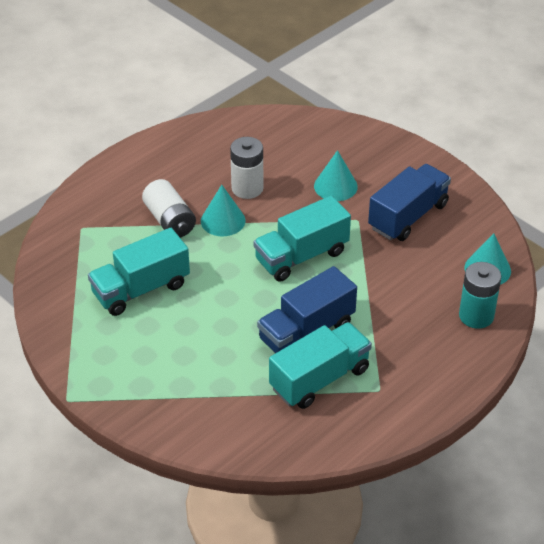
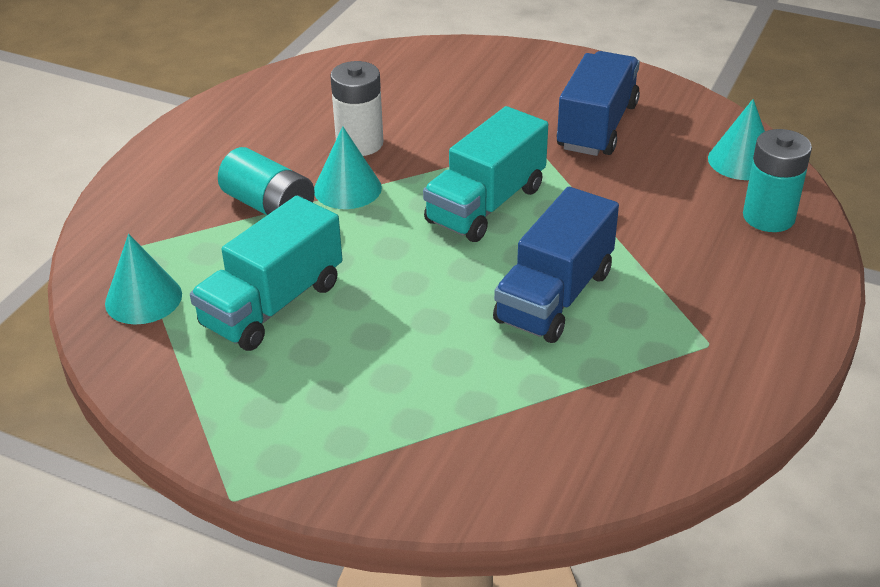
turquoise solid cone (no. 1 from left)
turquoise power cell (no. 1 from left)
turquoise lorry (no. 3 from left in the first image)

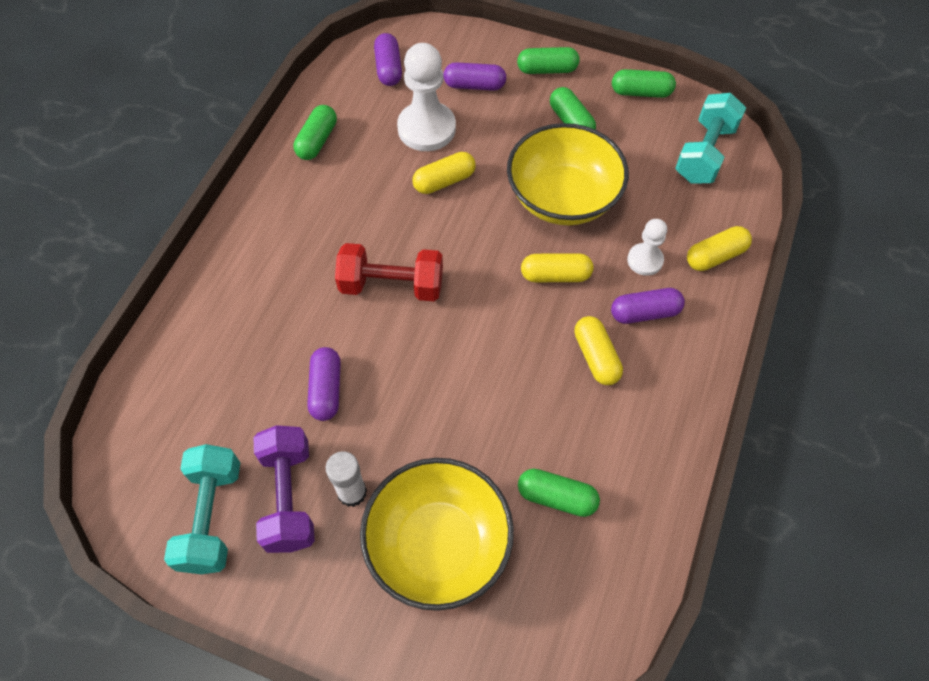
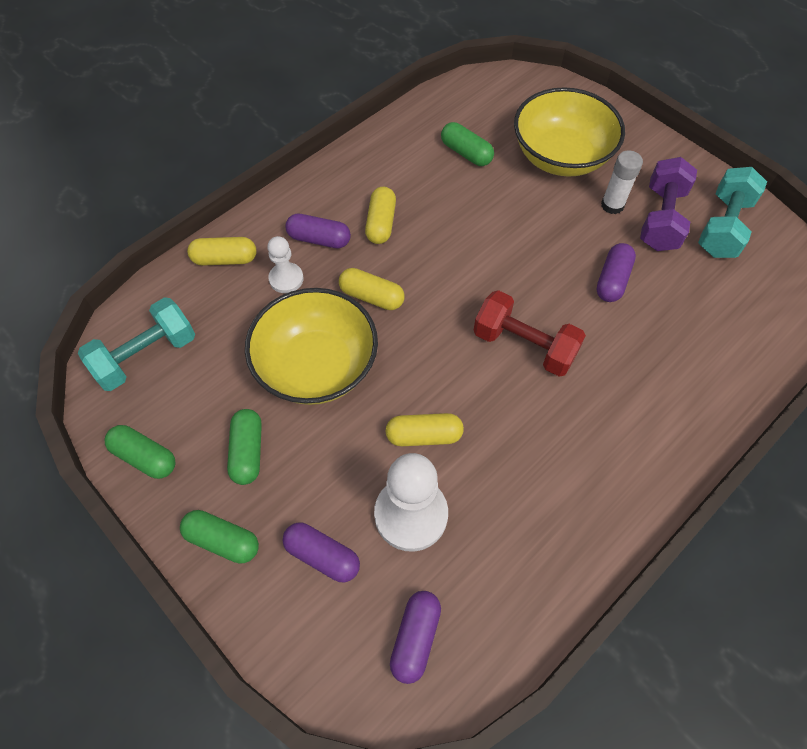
emerald pill shape (no. 1 from left in the first image)

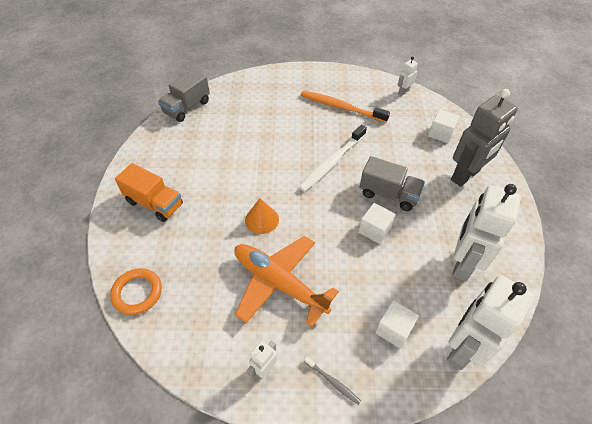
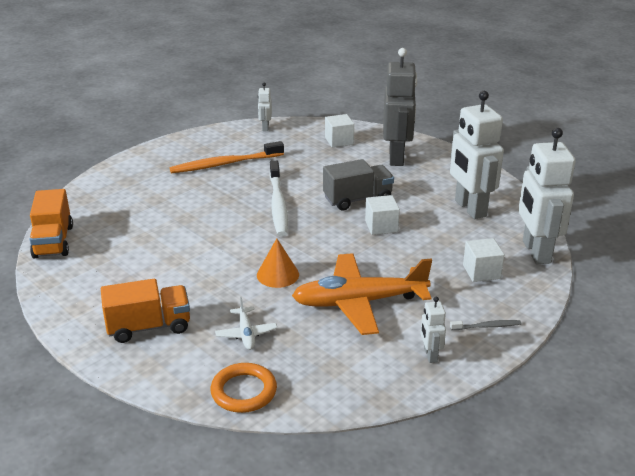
orange-coloured lorry (no. 1 from left)
pure white plane

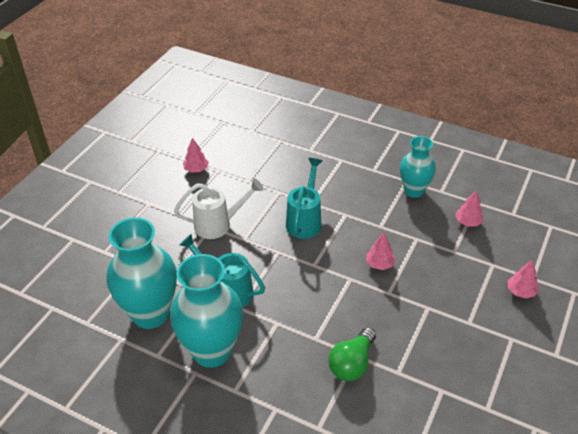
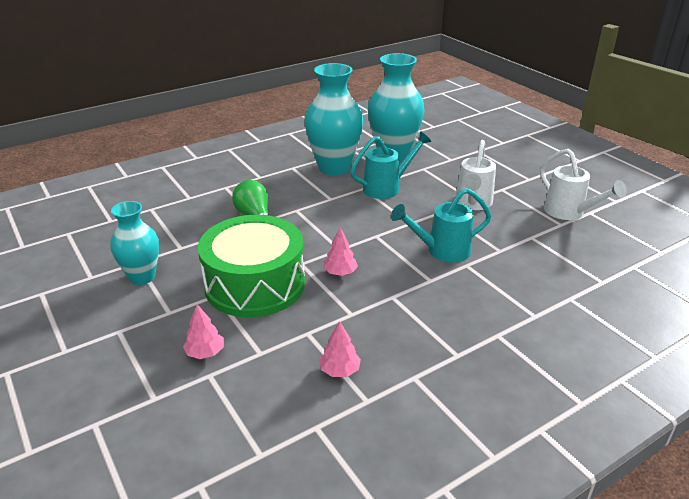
turquoise tall vase (no. 1 from left)
emerald drum
turquoise sprinkling can (no. 2 from left)
pure white sprinkling can (no. 2 from left)

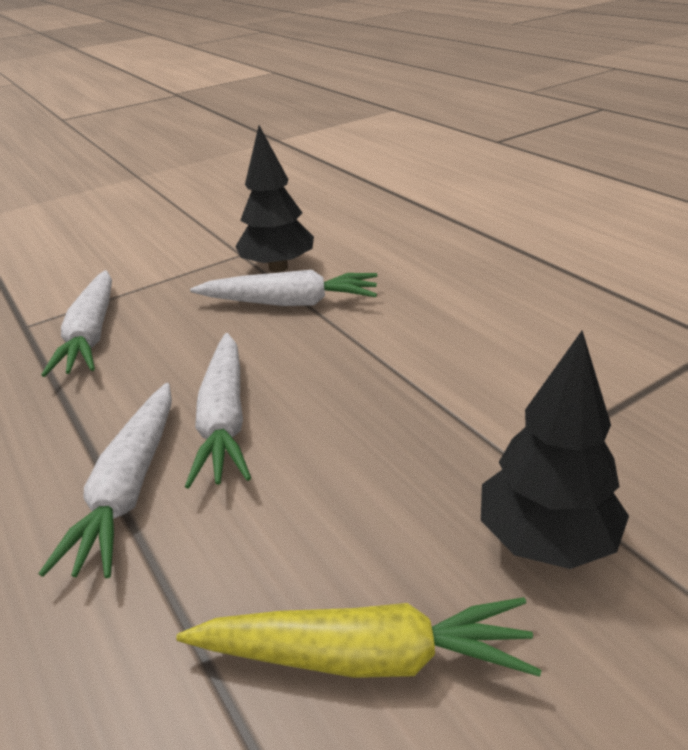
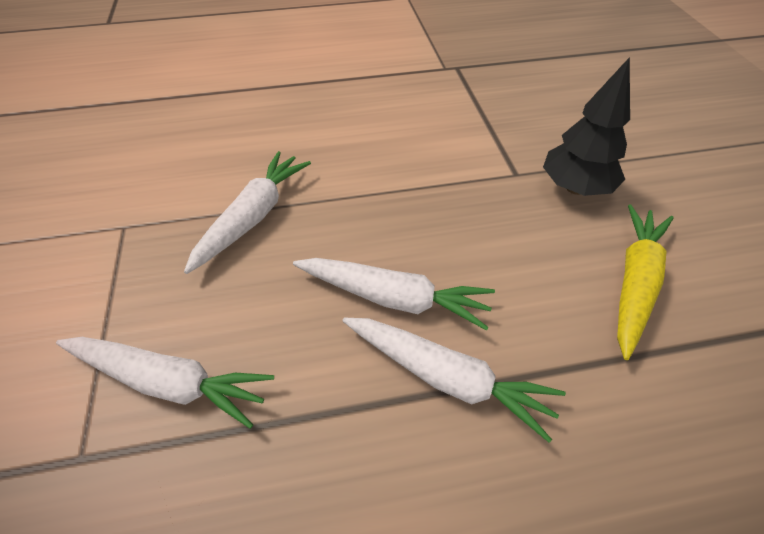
jet-black toy tree (no. 1 from left in the first image)

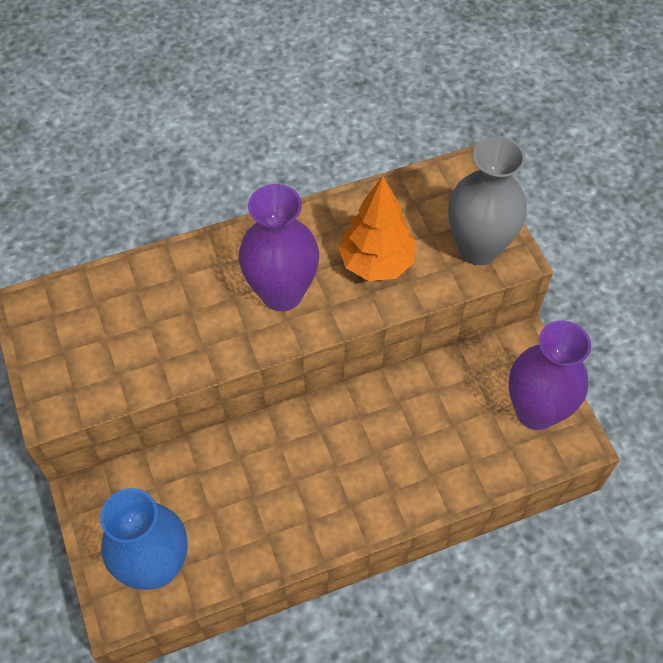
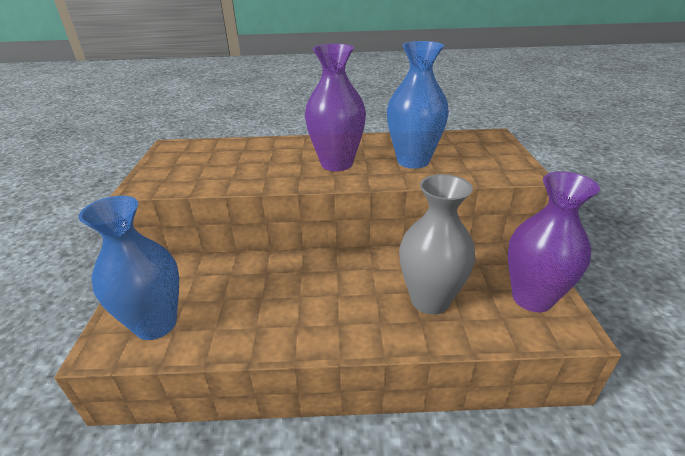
royal blue tall vase (no. 2 from left)
grey tall vase

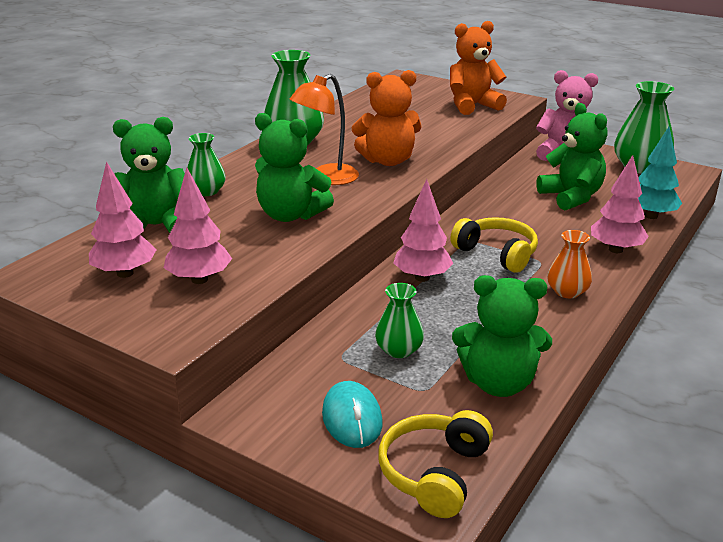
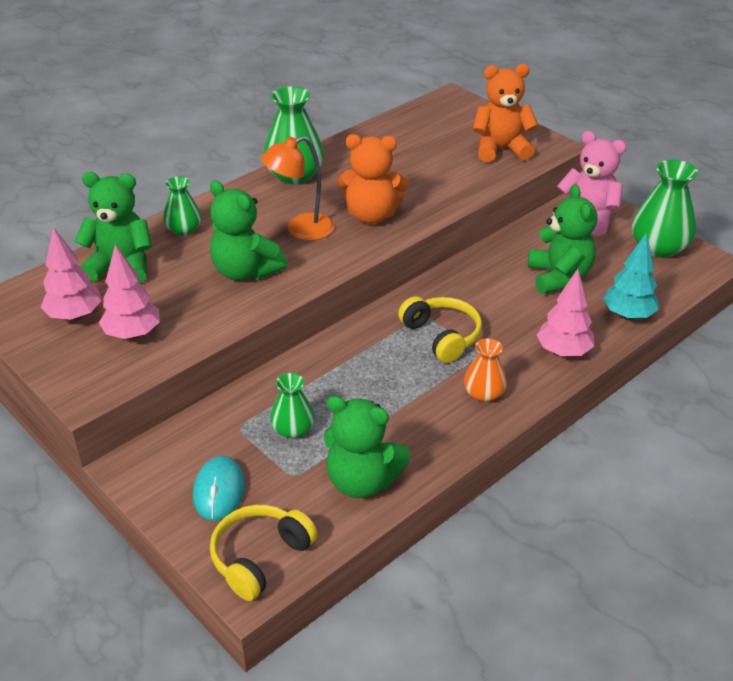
rose-pink toy tree (no. 3 from left in the first image)

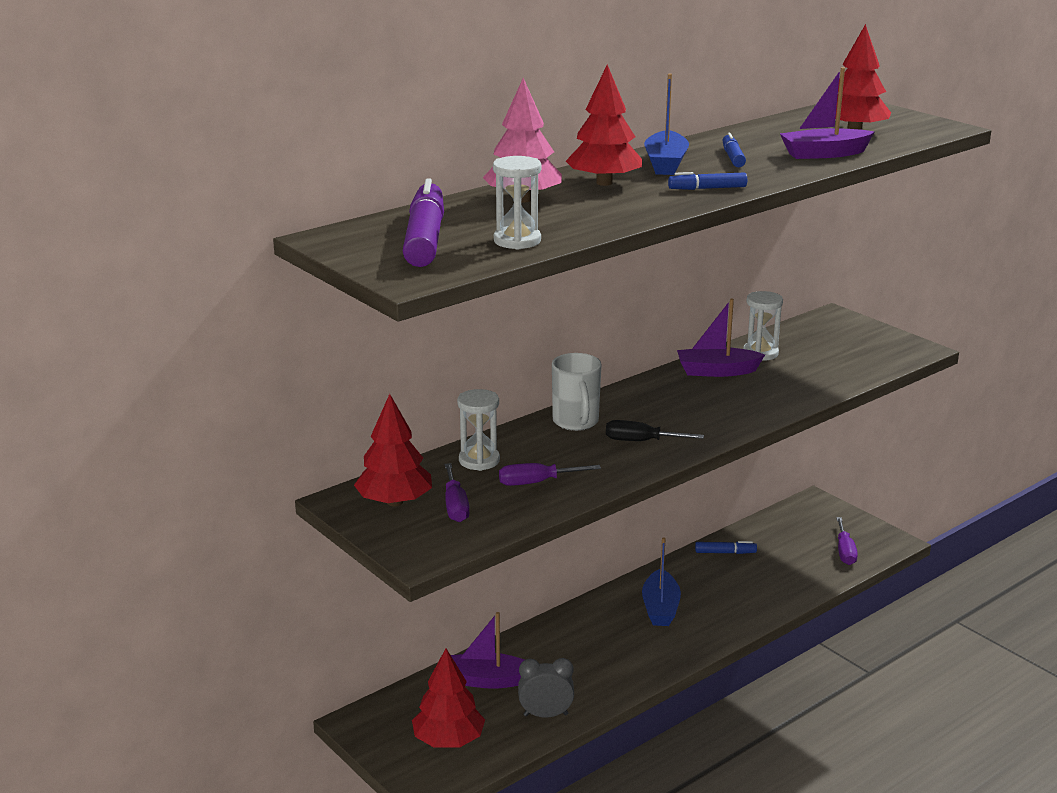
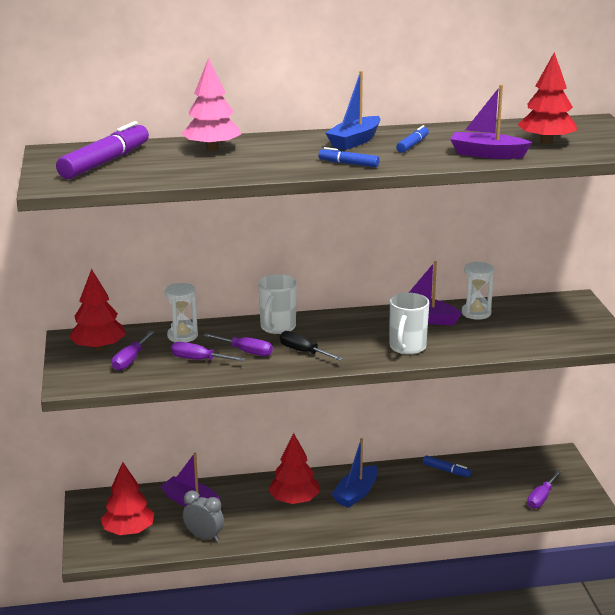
royal purple screwdriver (no. 3 from left)
crimson toy tree (no. 3 from left)
pure white coffee mug (no. 2 from left)
pure white sandglass (no. 2 from left in the first image)

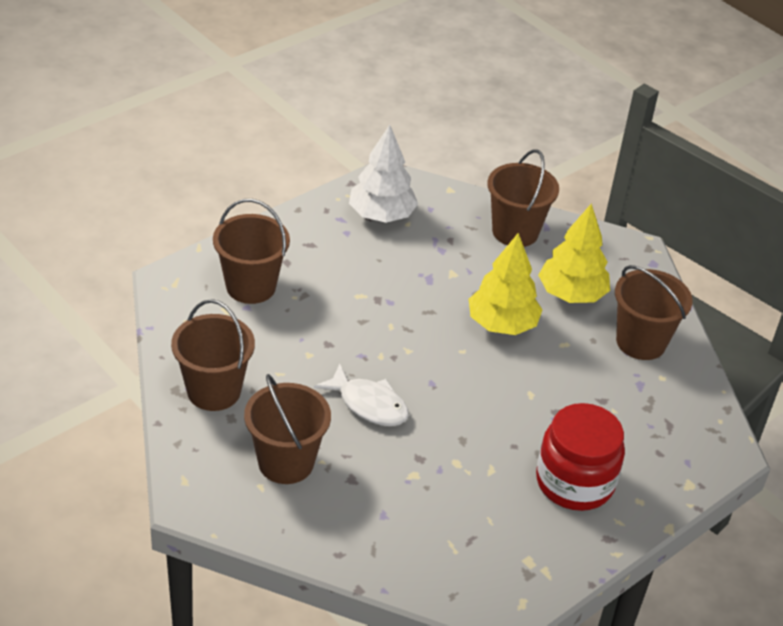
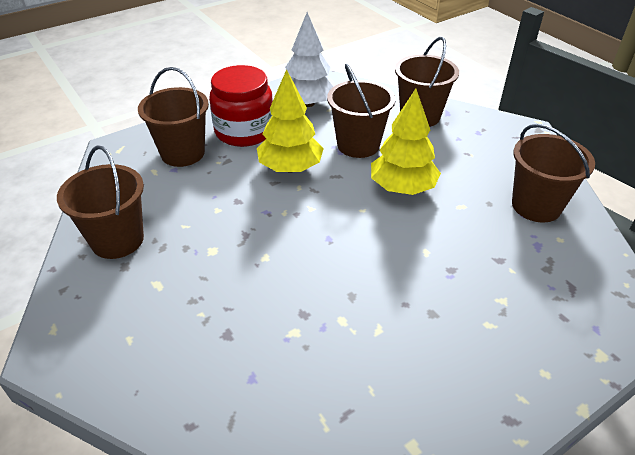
crimson preserve jar
yellow toy tree (no. 1 from left)
russet sand bucket (no. 3 from left)
pure white fish

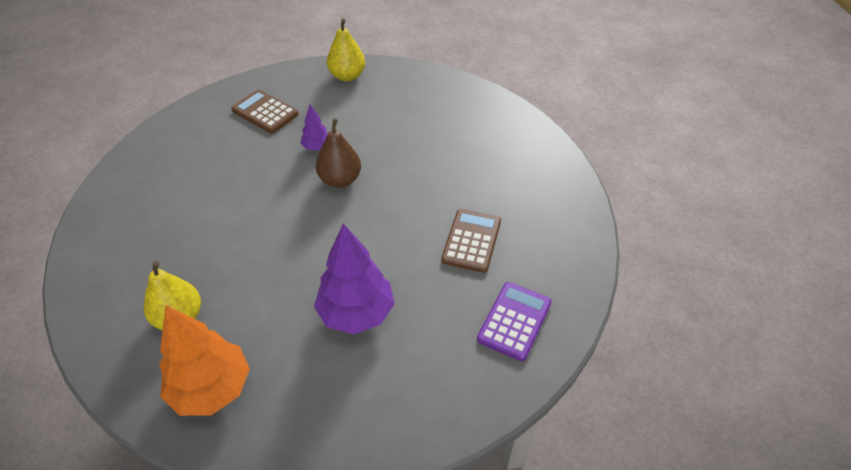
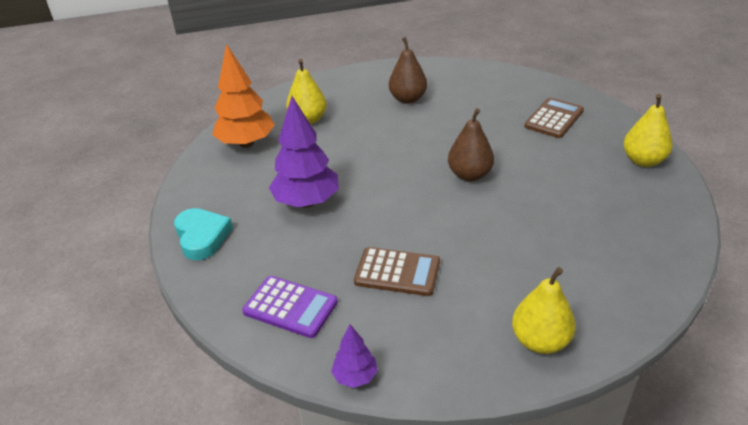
turquoise love heart
royal purple toy tree (no. 2 from left)
russet toy pear (no. 1 from left)
yellow toy pear (no. 2 from left)

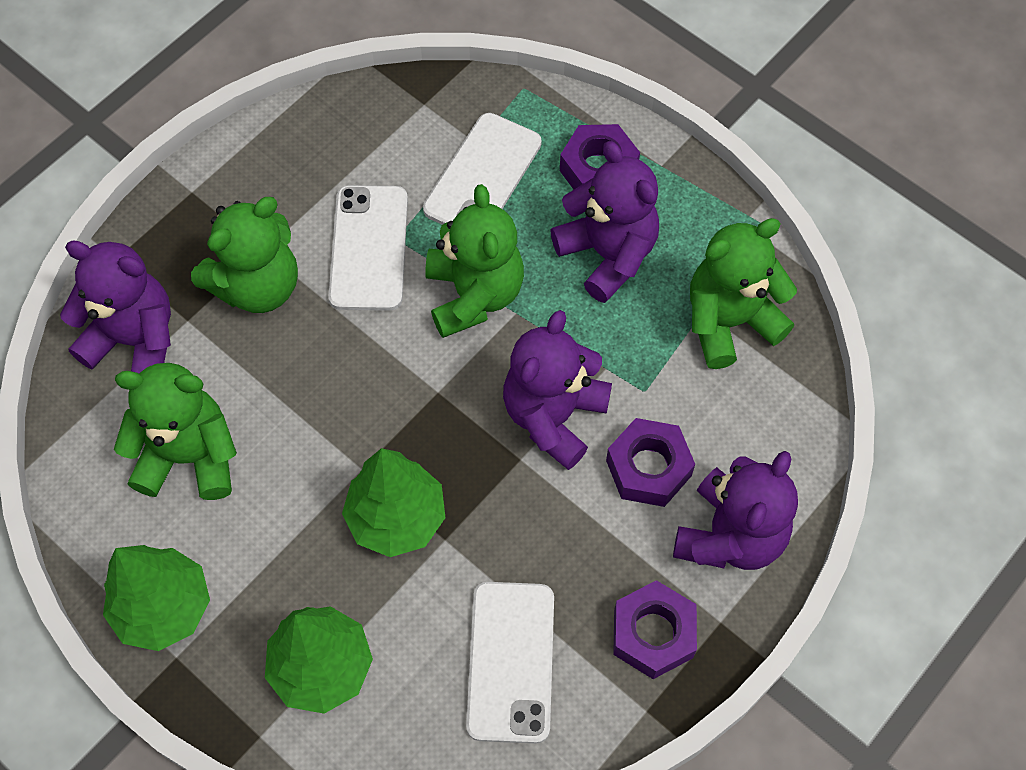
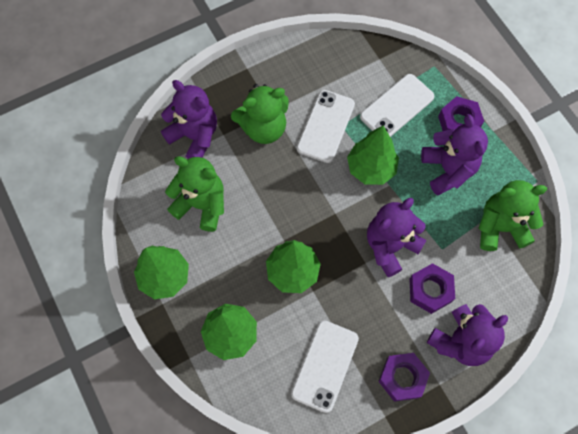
emerald toy tree (no. 4 from left)

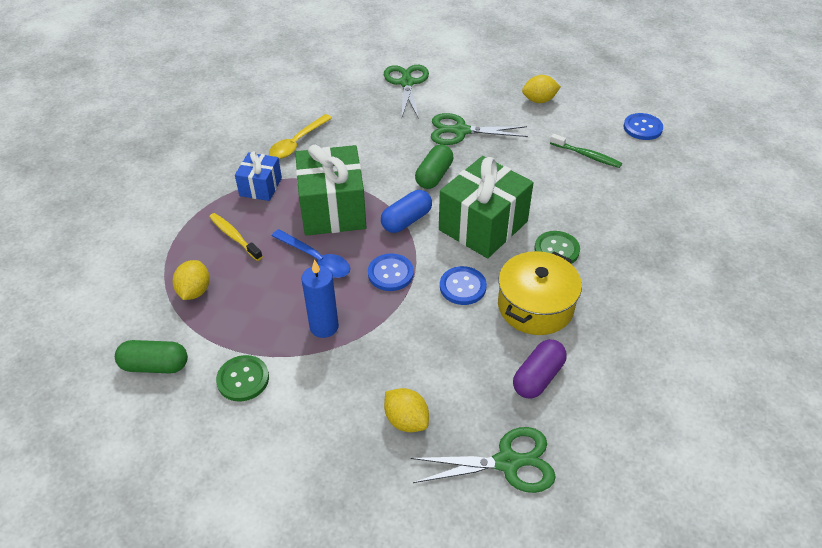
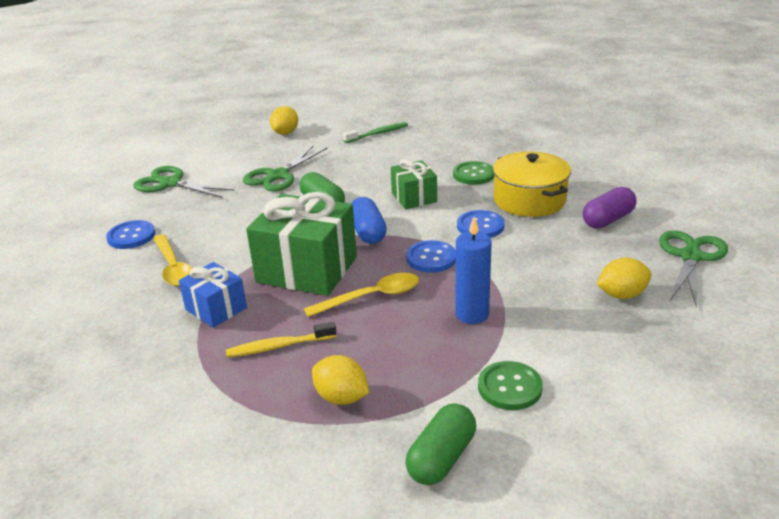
royal blue shirt button (no. 1 from left)
yellow spoon (no. 2 from left)
emerald wrapped gift (no. 2 from left)
royal purple pill shape

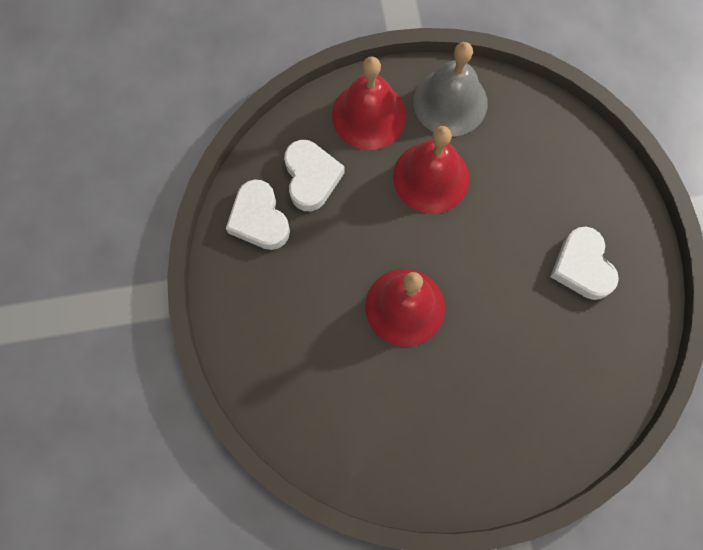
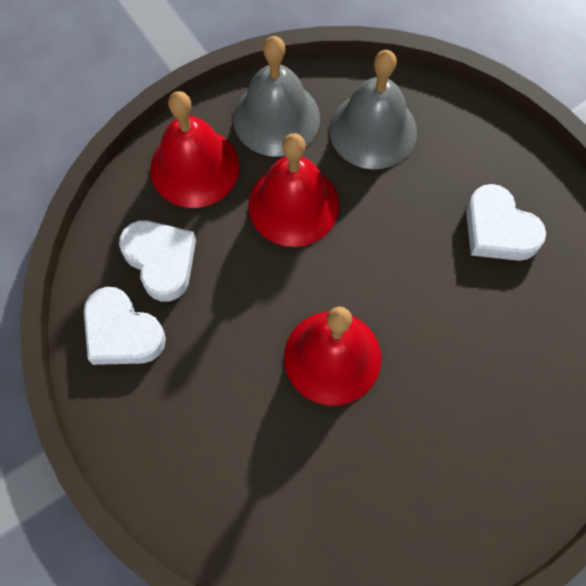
grey bell (no. 2 from left)

